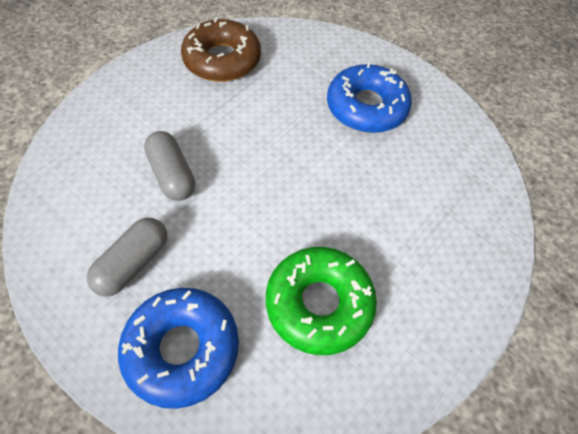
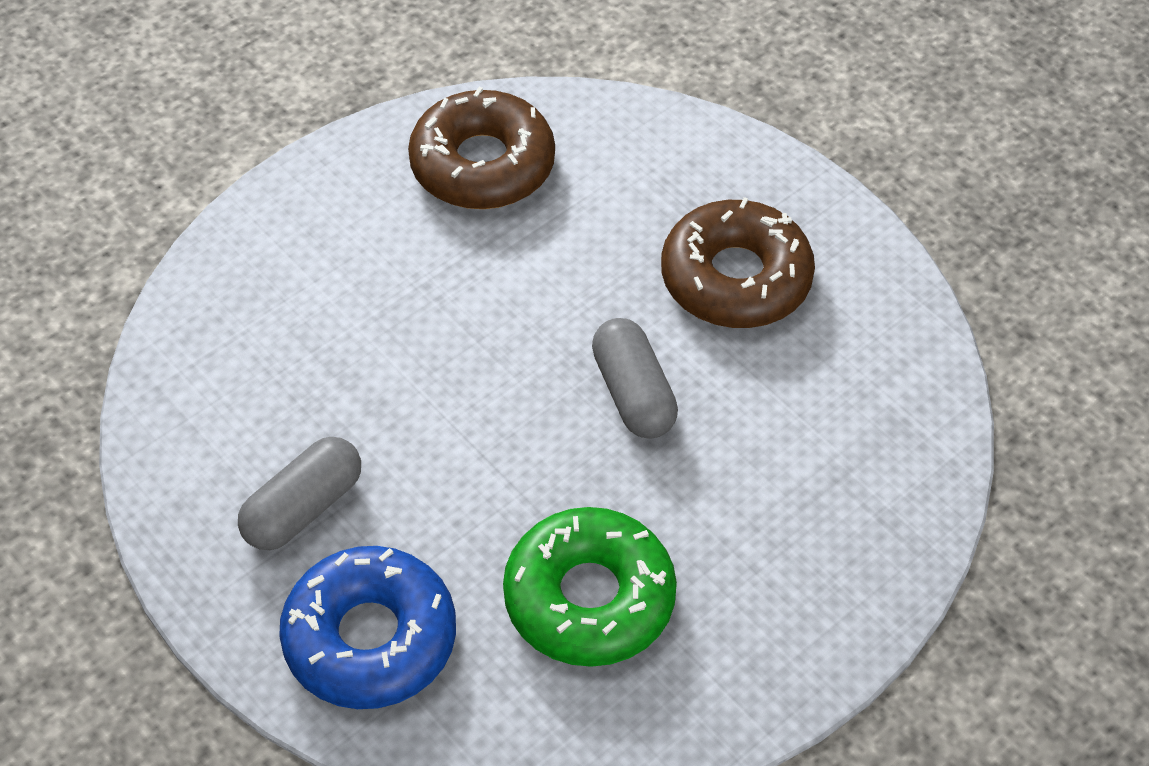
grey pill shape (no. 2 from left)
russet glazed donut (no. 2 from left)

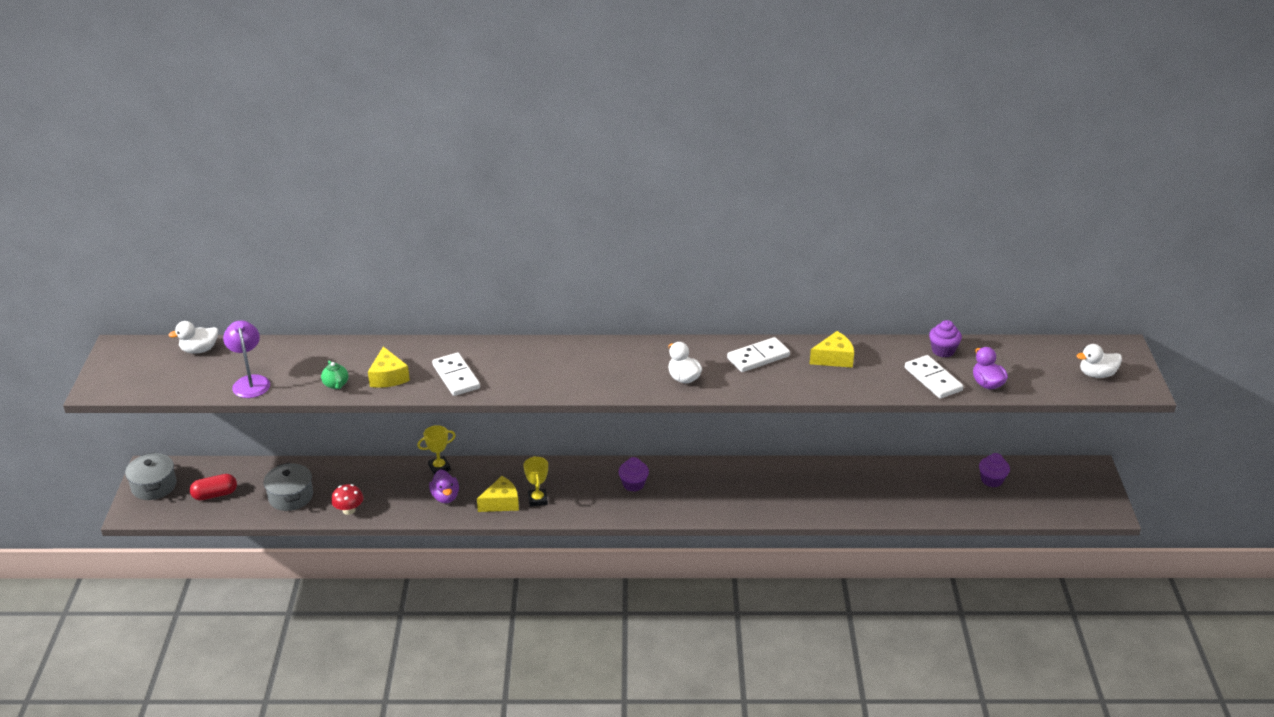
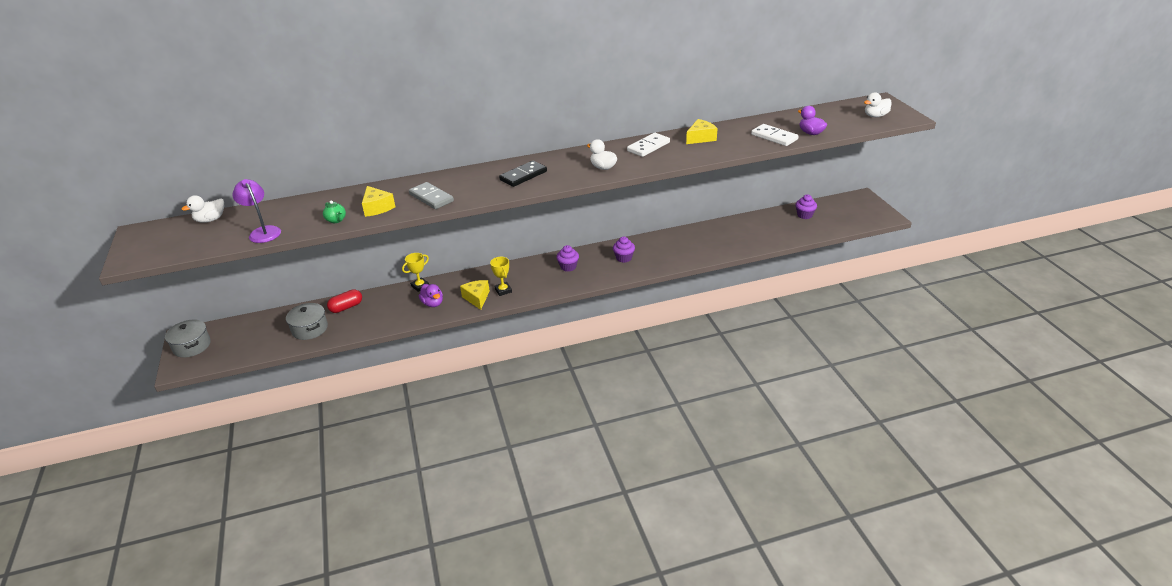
crimson pill shape
grey domino piece
yellow cheese (no. 2 from left)
jet-black domino piece
royal purple fairy cake (no. 2 from left)
crimson mushroom

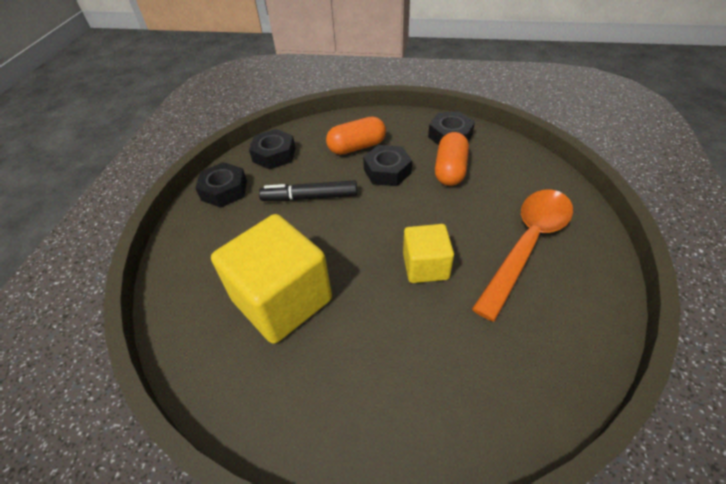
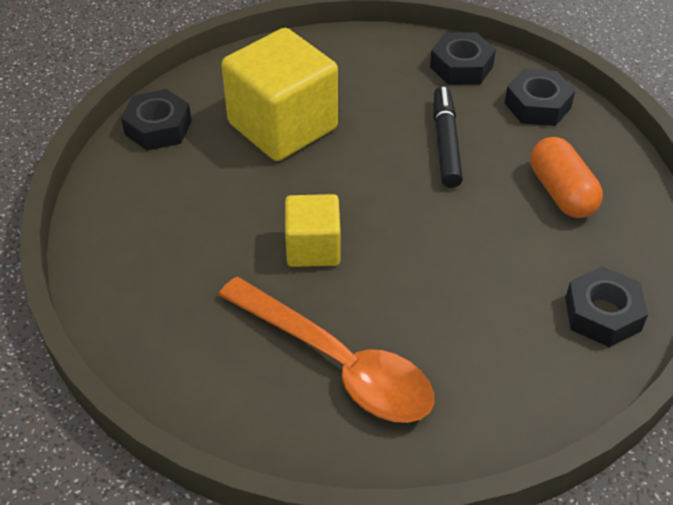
jet-black hexagon nut (no. 1 from left)
orange-coloured pill shape (no. 2 from left in the first image)

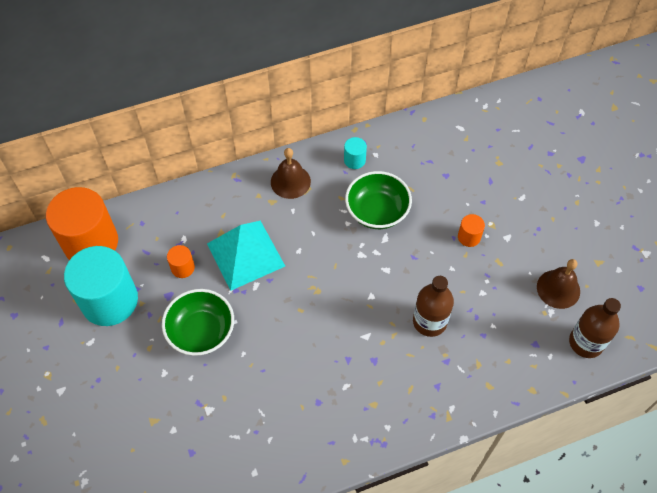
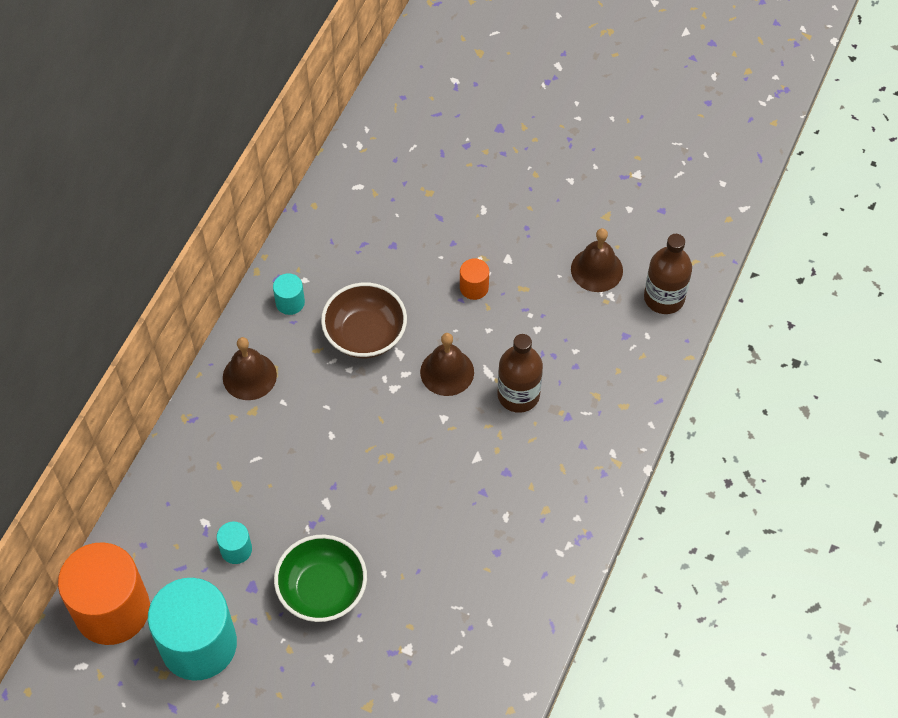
turquoise solid cylinder (no. 2 from left)
russet bowl
russet bell (no. 2 from left)
turquoise pyramid shape

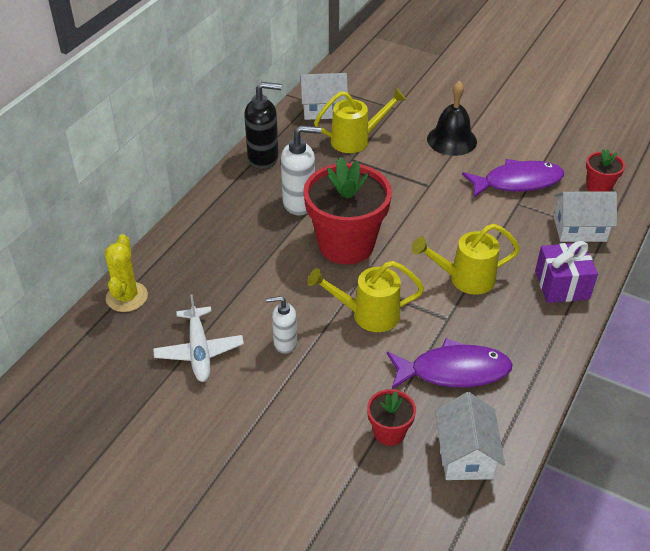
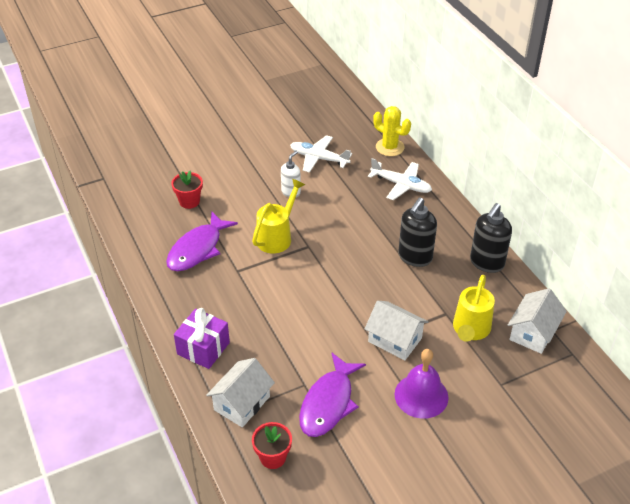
pure white toy house (no. 2 from left)
pure white plane (no. 2 from left)
royal purple bell
jet-black soap pump (no. 1 from left)
crimson plant pot (no. 1 from left in the first image)
yellow sprinkling can (no. 3 from left in the first image)

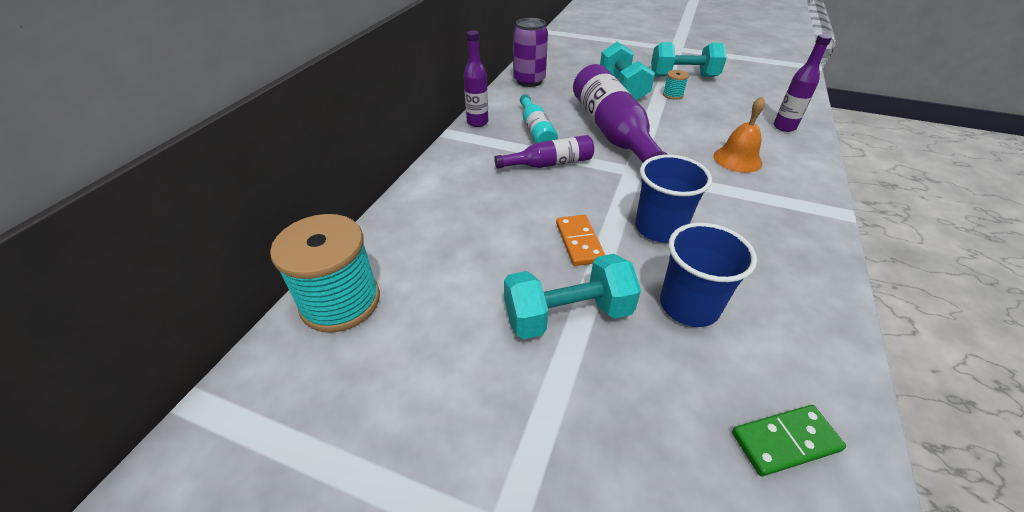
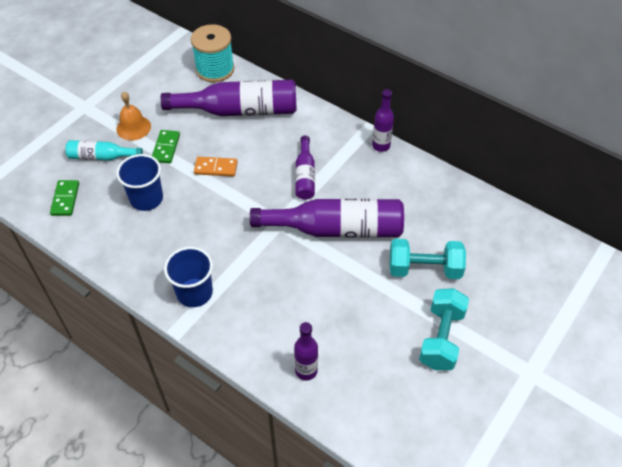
turquoise drink bottle
orange-coloured bell
emerald domino piece (no. 2 from left)
royal purple drink bottle (no. 1 from left)
royal blue tumbler (no. 2 from left)
royal purple soda can
turquoise bobbin (no. 2 from left in the first image)

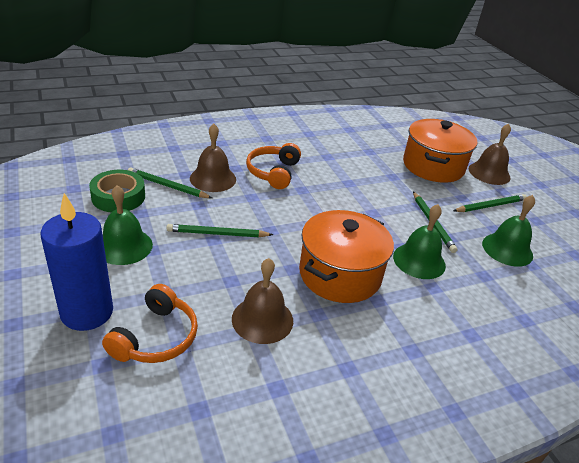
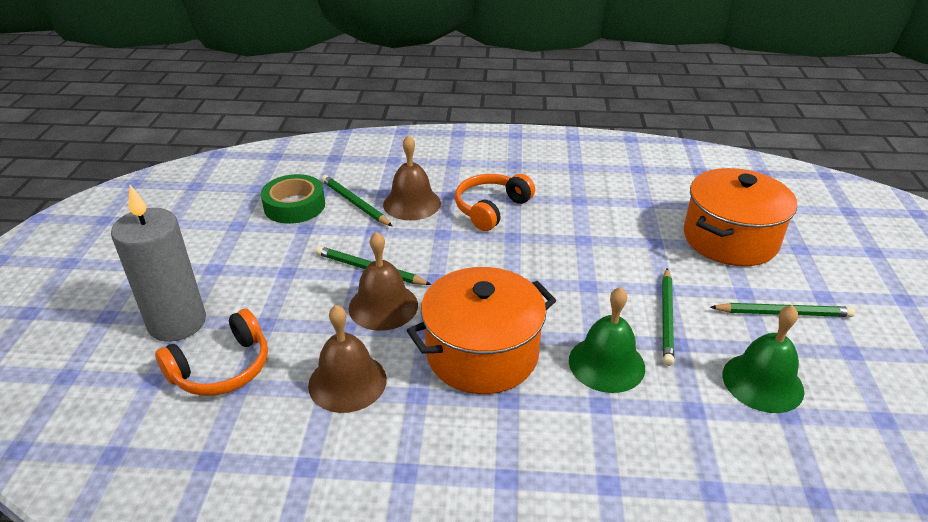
grey wax candle
russet bell (no. 2 from left)
emerald bell (no. 1 from left in the first image)

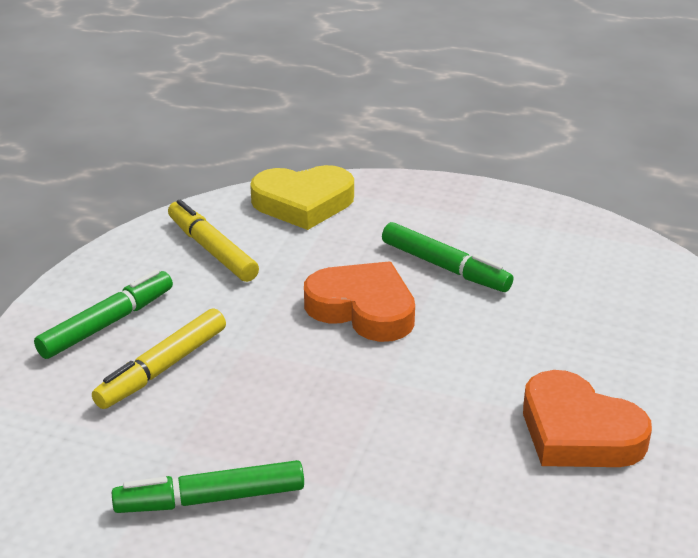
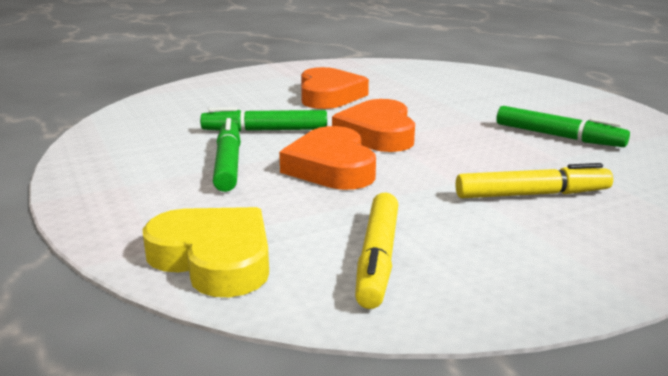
emerald marker pen (no. 2 from left)
orange-coloured love heart (no. 3 from left)

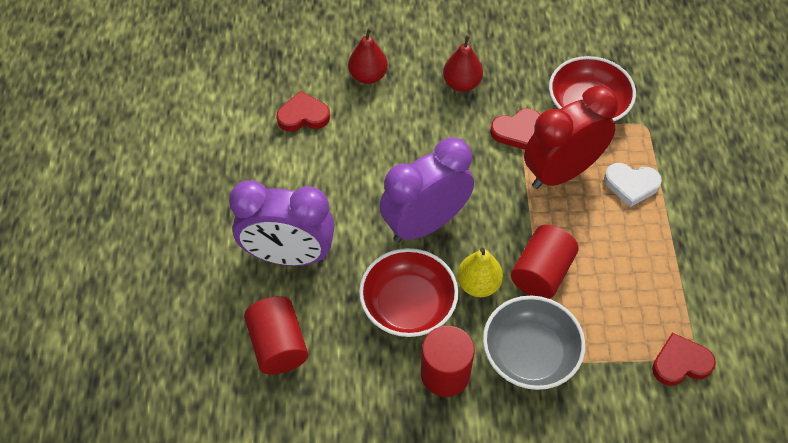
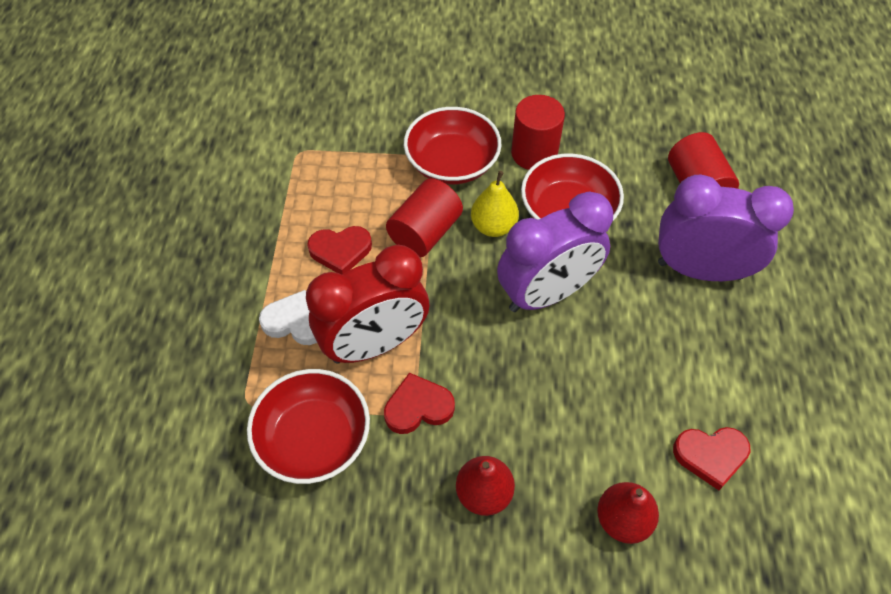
crimson love heart (no. 1 from left)
crimson bowl (no. 2 from left)

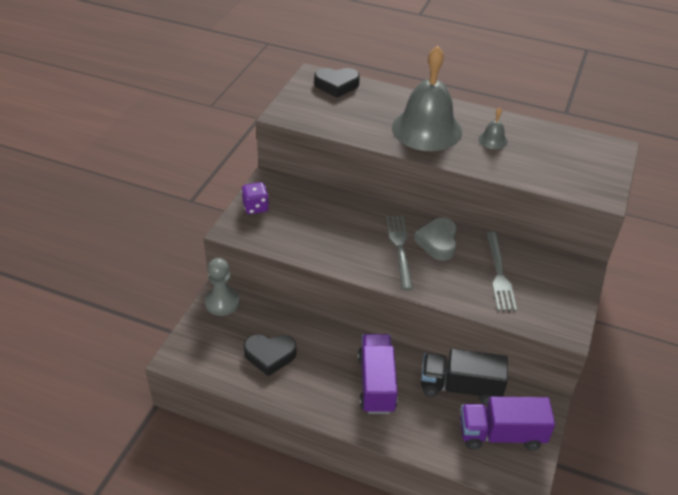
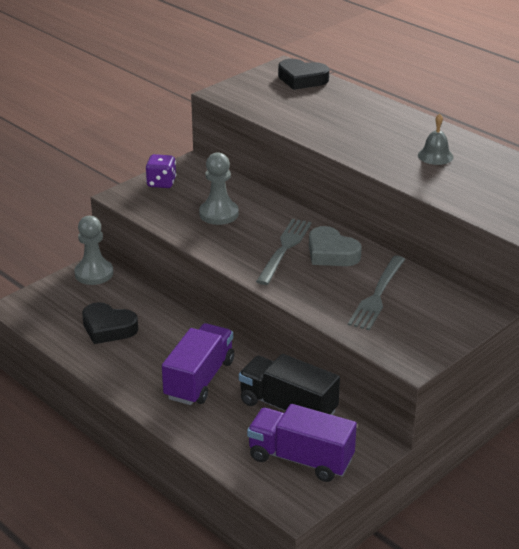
grey game pawn (no. 2 from left)
grey love heart
grey bell (no. 1 from left in the first image)

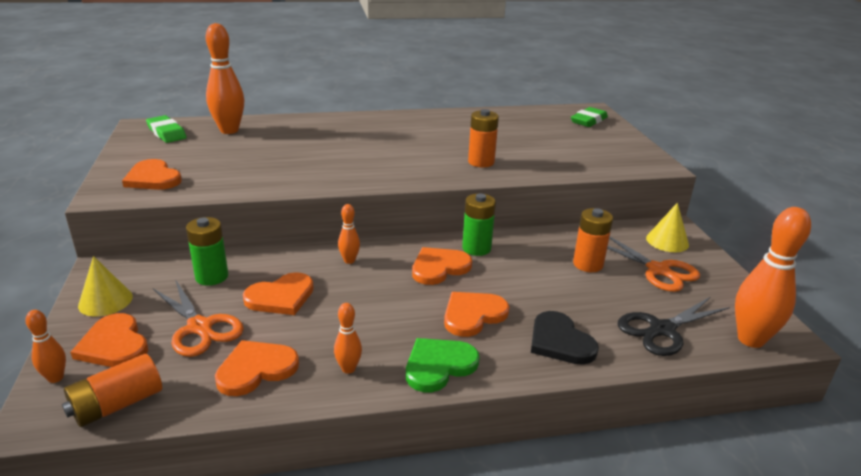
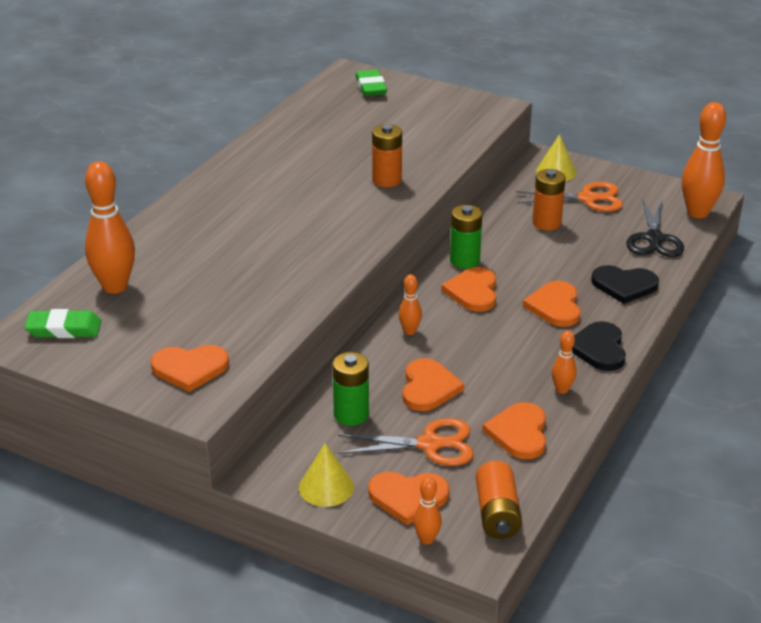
jet-black love heart (no. 1 from left)

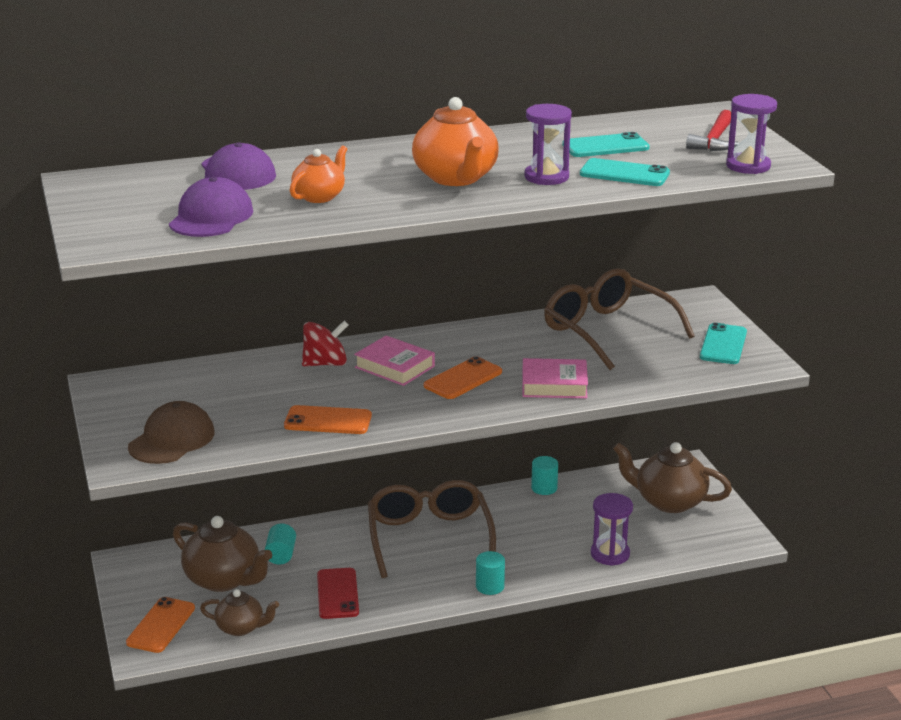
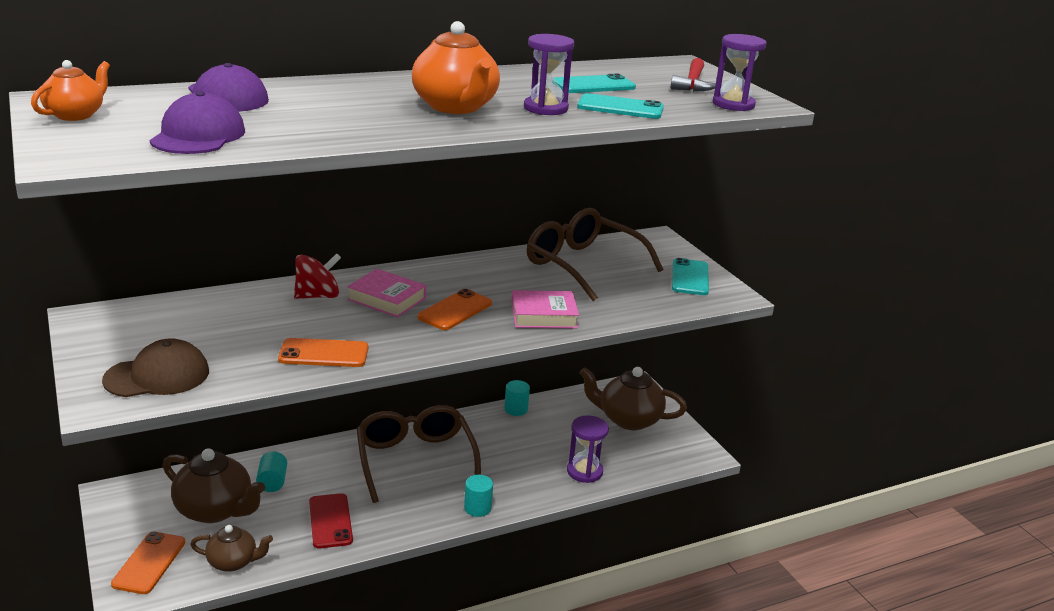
orange-coloured teapot (no. 1 from left)
russet baseball cap

